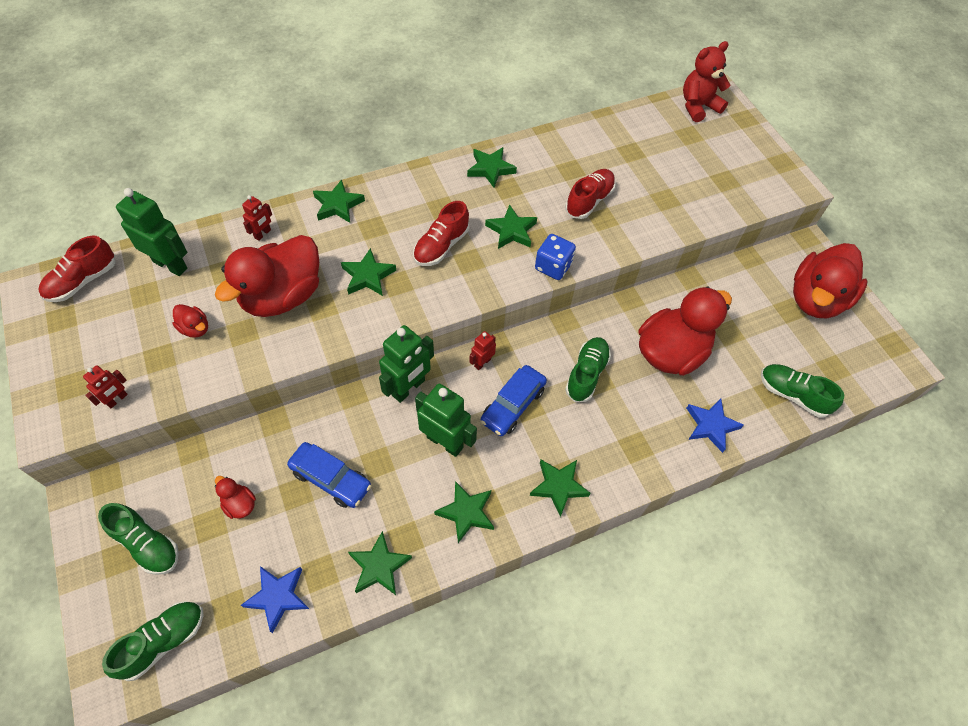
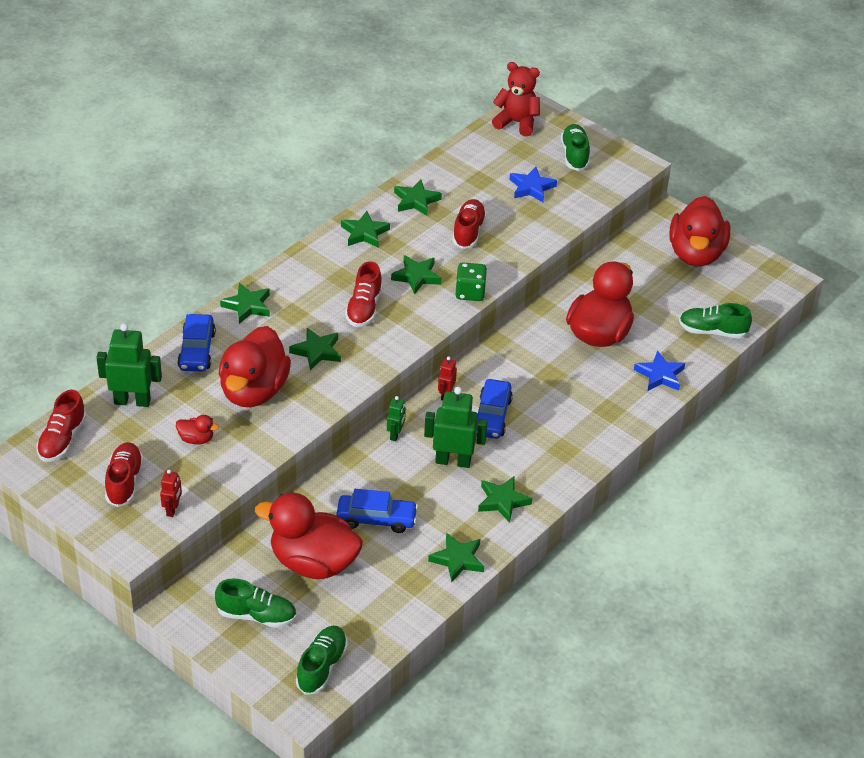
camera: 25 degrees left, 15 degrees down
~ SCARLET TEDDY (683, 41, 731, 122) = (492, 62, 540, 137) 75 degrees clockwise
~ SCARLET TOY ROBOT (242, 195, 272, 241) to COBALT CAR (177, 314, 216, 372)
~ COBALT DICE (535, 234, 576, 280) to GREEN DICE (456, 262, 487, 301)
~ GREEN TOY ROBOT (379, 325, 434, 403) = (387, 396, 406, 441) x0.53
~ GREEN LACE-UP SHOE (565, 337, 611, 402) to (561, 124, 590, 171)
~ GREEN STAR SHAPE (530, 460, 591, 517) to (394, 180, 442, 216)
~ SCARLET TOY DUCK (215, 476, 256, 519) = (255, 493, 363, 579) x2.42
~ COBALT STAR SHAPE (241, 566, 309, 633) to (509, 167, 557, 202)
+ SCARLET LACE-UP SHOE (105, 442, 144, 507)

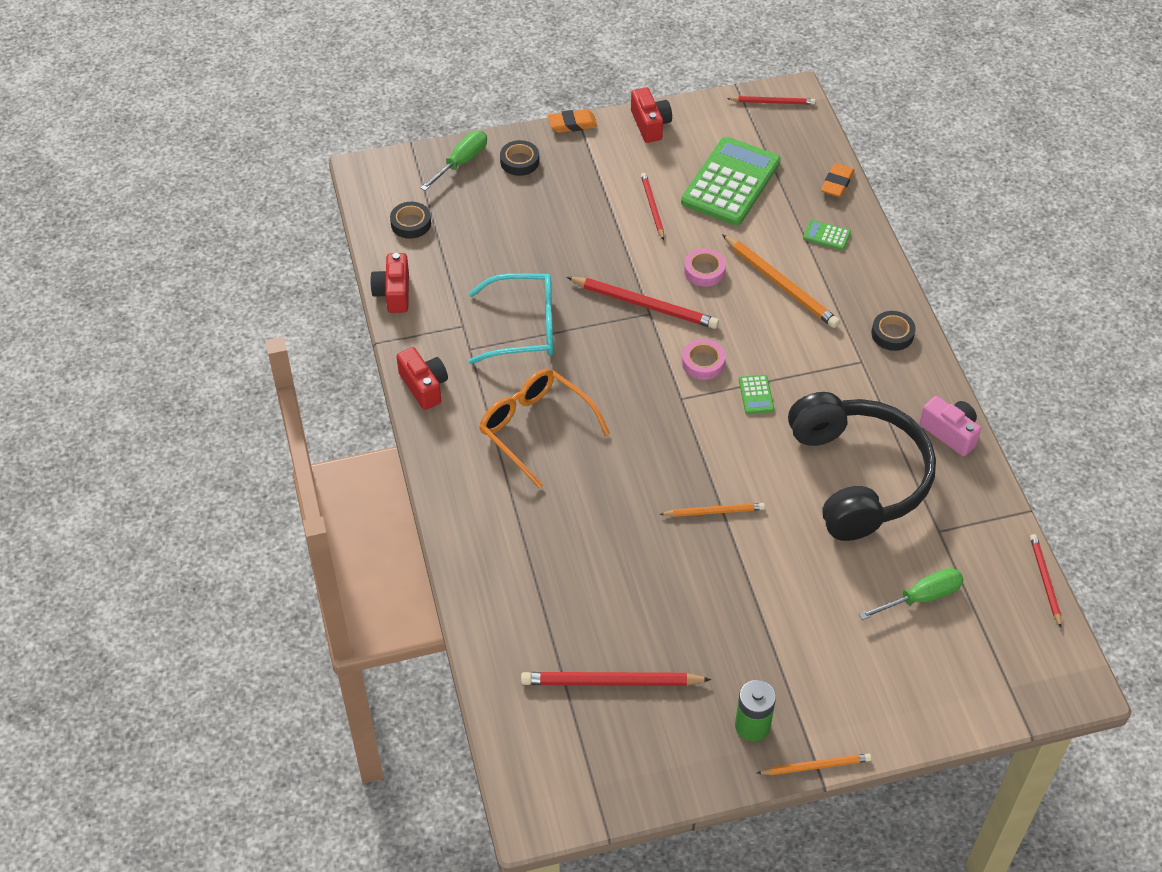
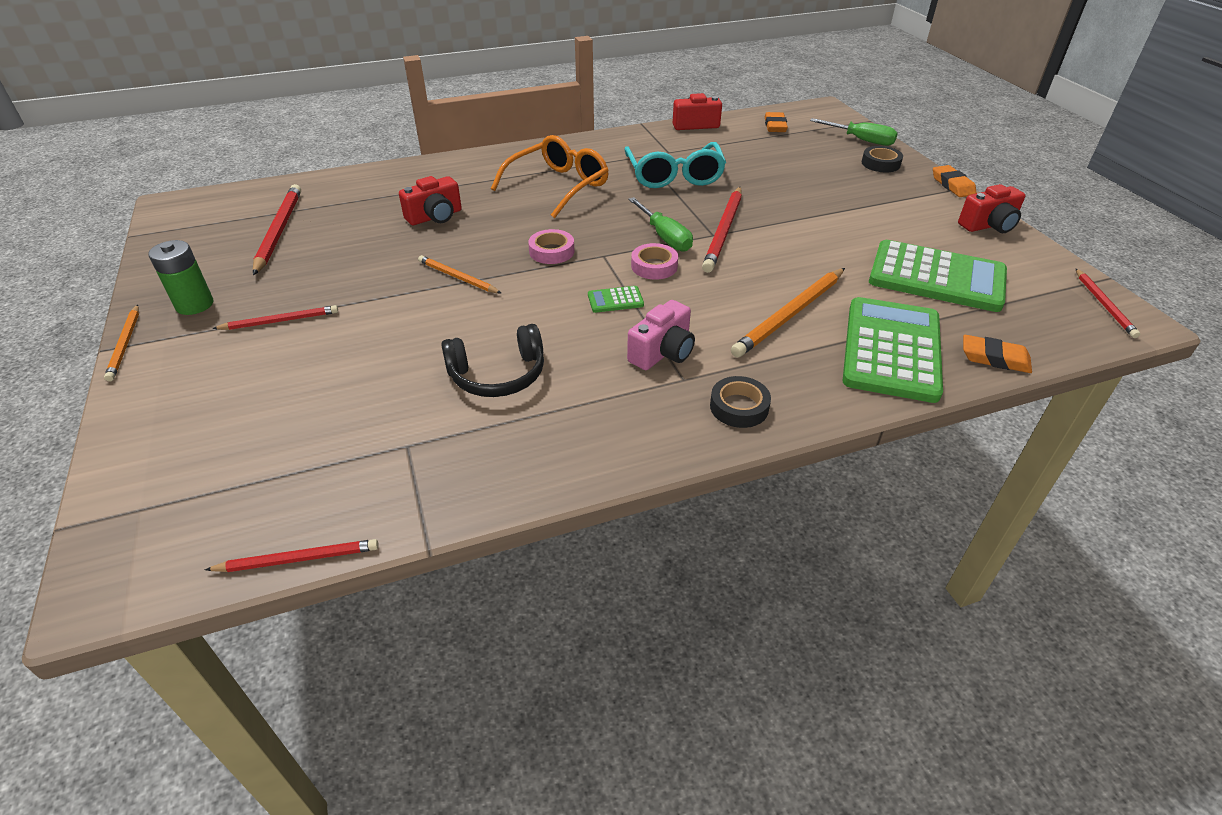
camera: 85 degrees right, 10 degrees down
~ SCARLET PENCIL (641, 173, 664, 240) to (212, 305, 338, 330)
~ JET-BLACK TAPE (390, 202, 431, 239) to BRIGHT ORANGE PENCIL ERASER (765, 112, 788, 132)
~ GREEN CALCULATOR (803, 220, 851, 250) = (843, 297, 943, 403) x2.48
~ PINK TAPE (684, 248, 726, 287) to (528, 229, 574, 264)
~ SCARLET COMPACT CAMERA (396, 347, 448, 410) to (399, 176, 462, 225)
~ JET-BLACK HEADSET (788, 392, 936, 541) = (441, 324, 544, 397) x0.53
~ PINK COMPACT CAMERA (919, 396, 981, 456) to (627, 300, 695, 370)
~ BRIGHT ORANGE PENCIL (660, 503, 765, 517) = (418, 255, 501, 293) 135 degrees clockwise
~ GREEN FLAT SCREWDRIVER (859, 568, 964, 620) to (628, 197, 693, 252)

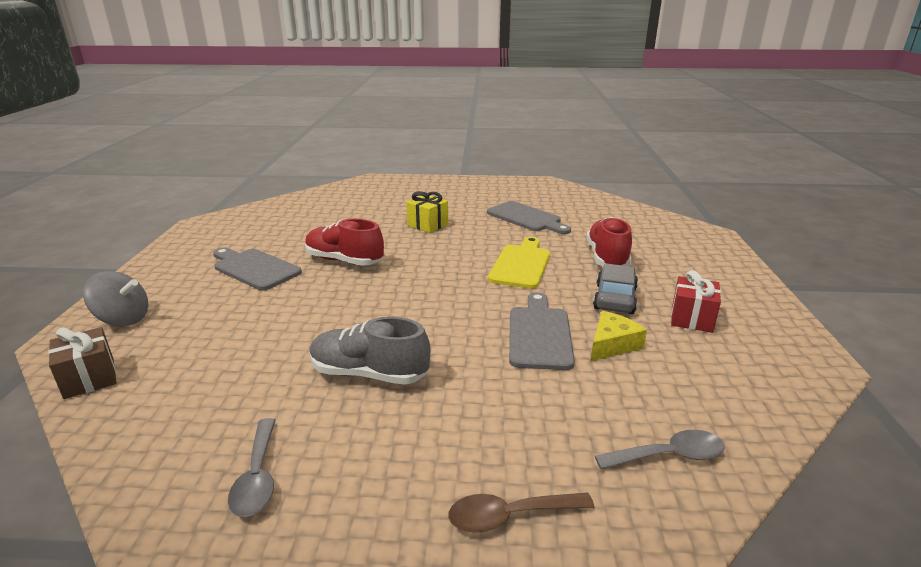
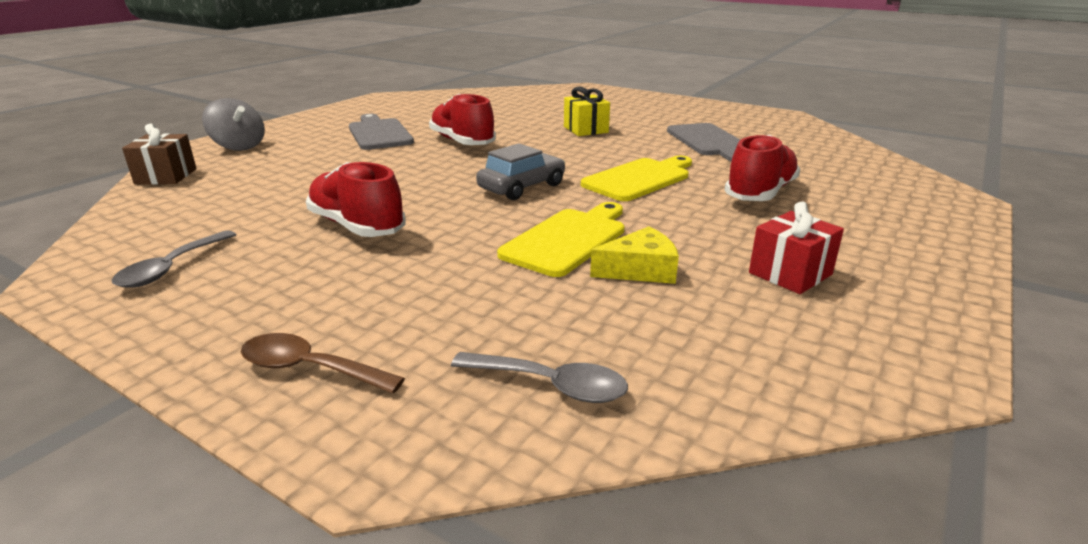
camera: 30 degrees right, 0 degrees up
~ GRAY CAR (593, 263, 638, 314) to (476, 143, 565, 200)
~ GRAY CUTTING BOARD (509, 292, 575, 370) to GOLDEN CUTTING BOARD (497, 202, 624, 277)
~ GRAY LACE-UP SHOE (310, 317, 430, 385) to SCARLET LACE-UP SHOE (306, 162, 406, 237)

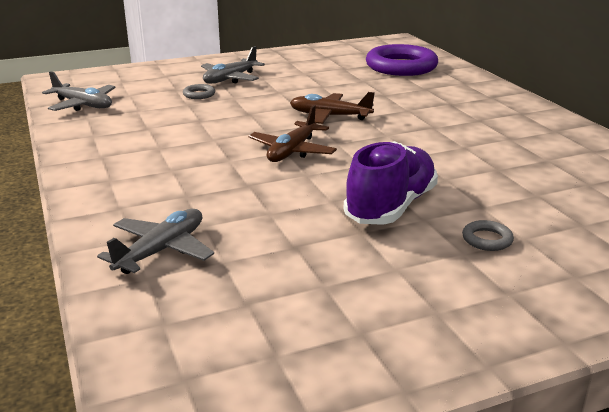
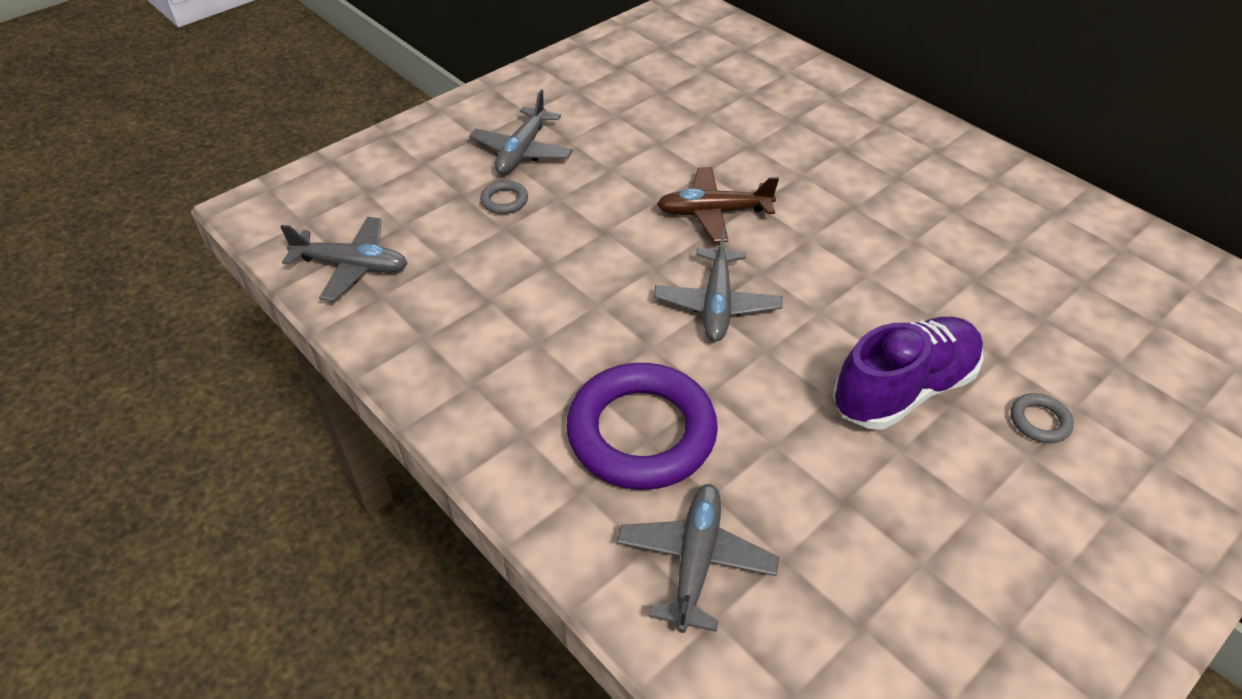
camera: 20 degrees left, 20 degrees up
~ VIOLET RING (366, 44, 438, 76) to (566, 363, 718, 490)
~ BROWN TOY PLANE (248, 105, 337, 162) to GRAY TOY PLANE (654, 227, 782, 341)
~ VIOLET LACE-UP SHOE (344, 141, 438, 225) = (833, 317, 983, 429) 45 degrees clockwise

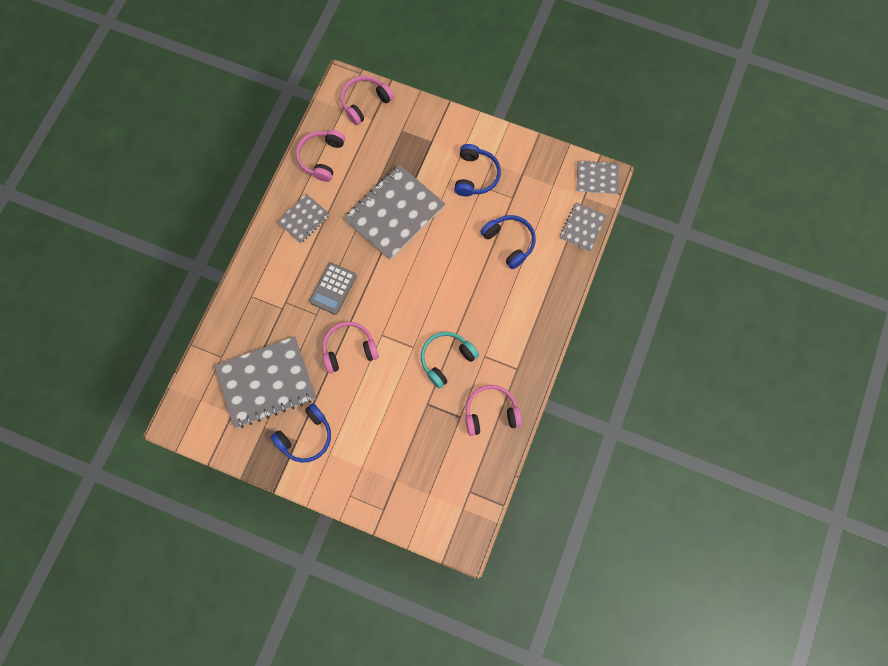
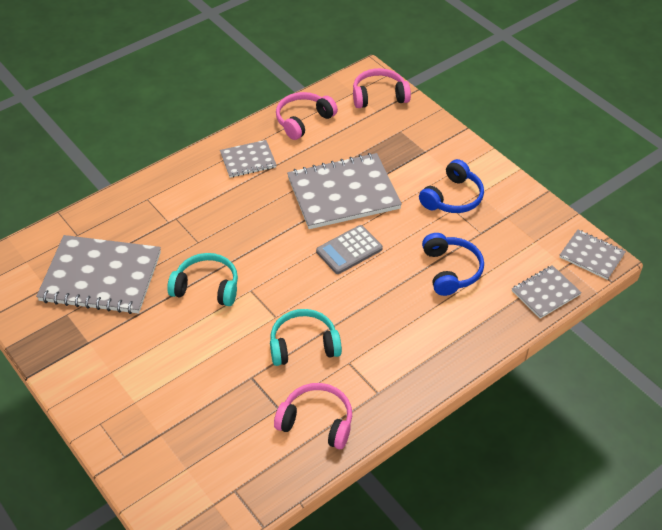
camera: 30 degrees right, 25 degrees down
~ GRAY CALCULATOR (309, 263, 357, 315) to (316, 225, 383, 274)
~ PINK HEADSET (322, 322, 379, 373) to TURQUOISE HEADSET (167, 253, 238, 306)
- COBALT HEADSET (271, 403, 331, 462)

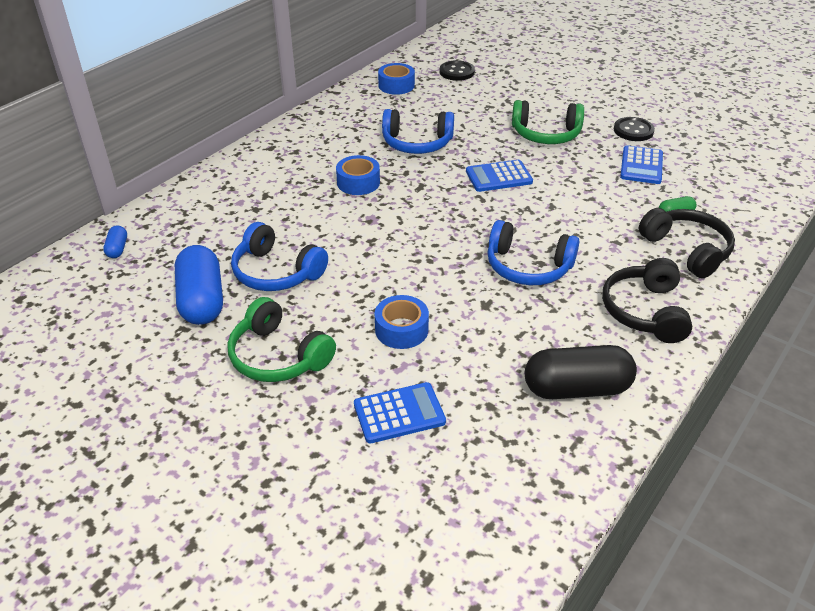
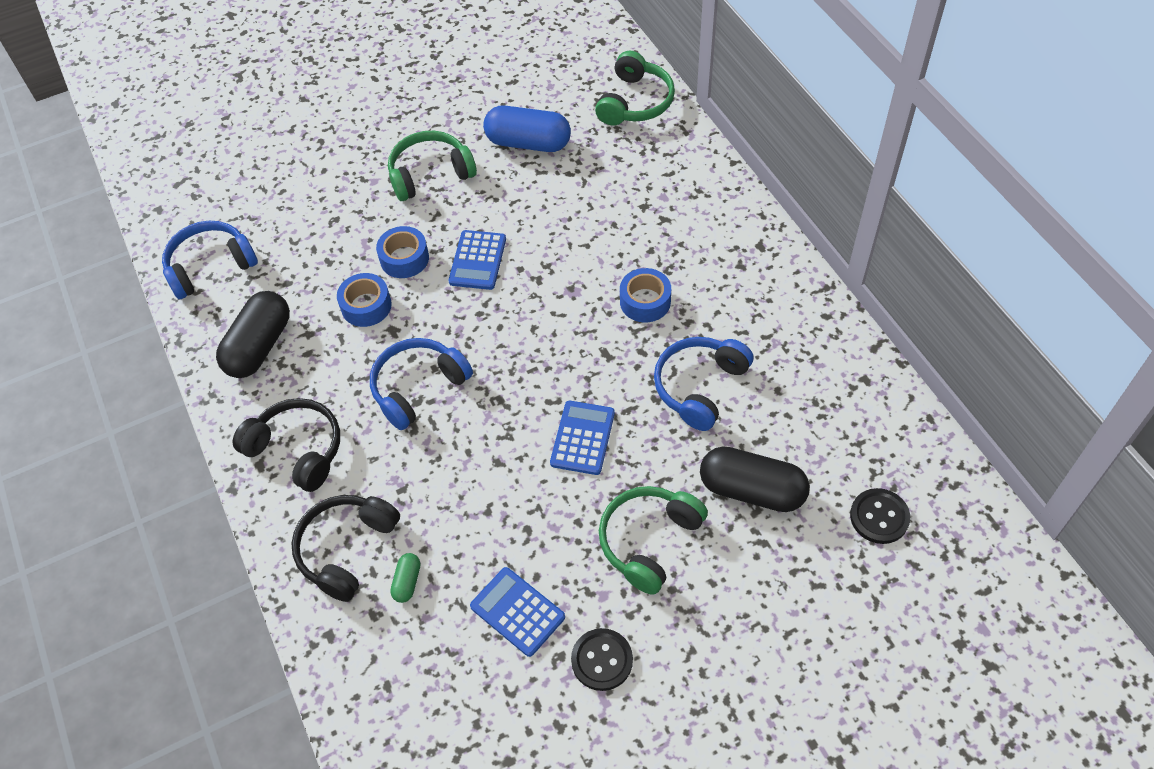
camera: 120 degrees right, 15 degrees up
~ COBALT TAPE (378, 63, 415, 95) to (337, 273, 392, 327)
~ JET-BLACK HEADSET (639, 208, 735, 278) = (291, 495, 400, 602) 120 degrees clockwise
~ COBALT HEADSET (231, 222, 328, 291) to (162, 221, 258, 299)
~ COBALT CAPSULE (103, 226, 127, 258) to GREEN HEADSET (595, 51, 675, 126)
~ COBALT CALCULATOR (354, 382, 446, 443) to (448, 230, 506, 290)
+ JET-BLACK CAPSULE (700, 446, 810, 512)

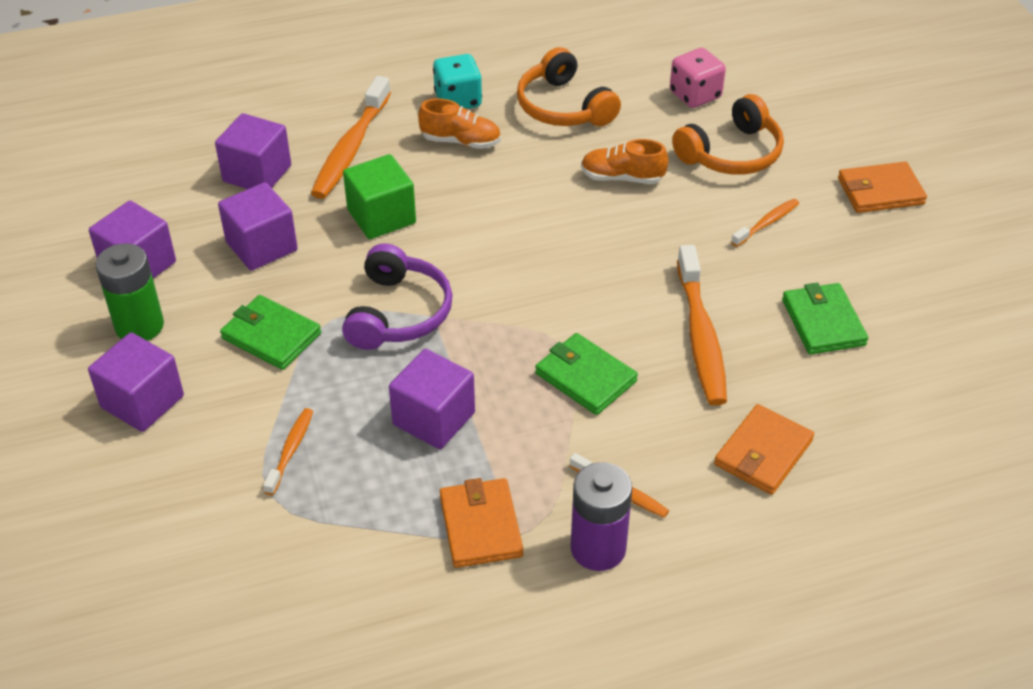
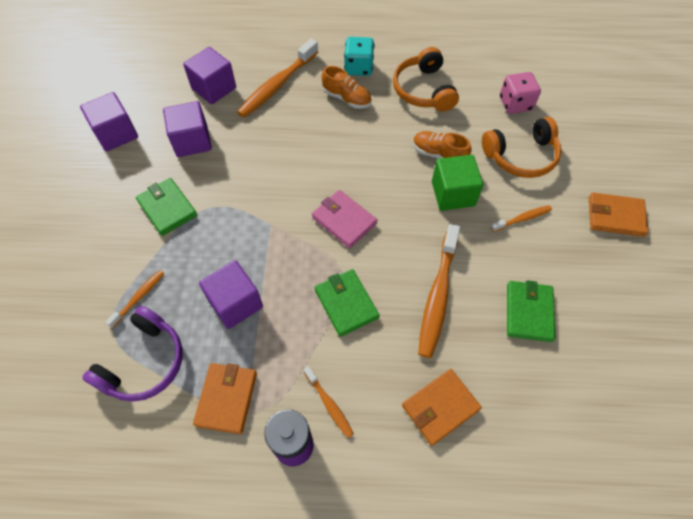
camera: 20 degrees right, 15 degrees up
~ GREEN CUBE (343, 154, 416, 239) to (432, 155, 483, 211)
- GREEN AA BATTERY (96, 243, 164, 341)
~ VIOLET HEADSET (342, 243, 453, 350) to (83, 306, 183, 401)
- VIOLET CUBE (88, 333, 184, 432)
+ PINK WALLET (312, 190, 377, 248)

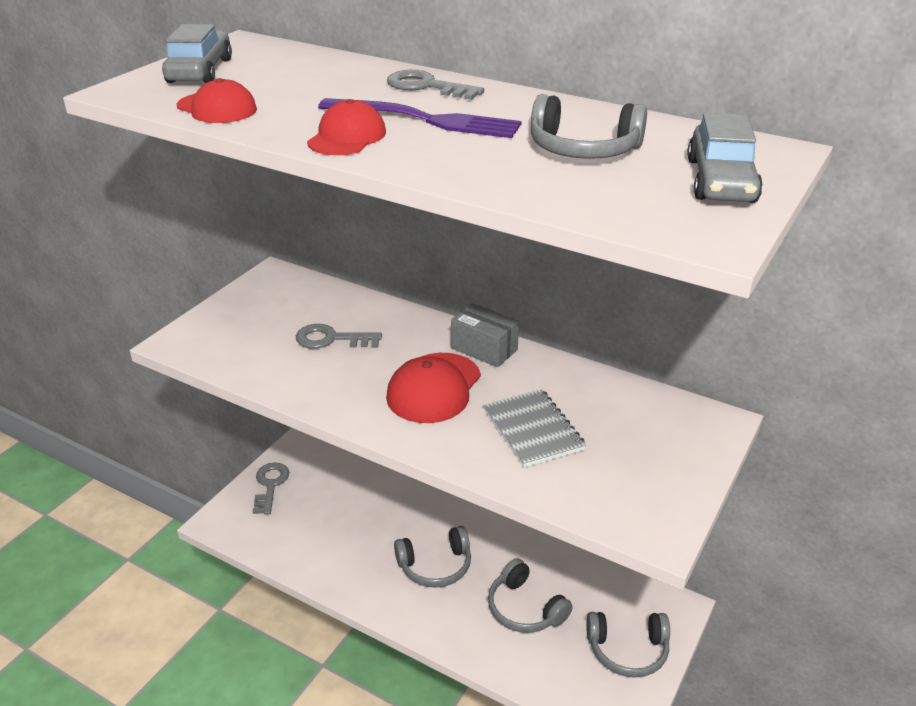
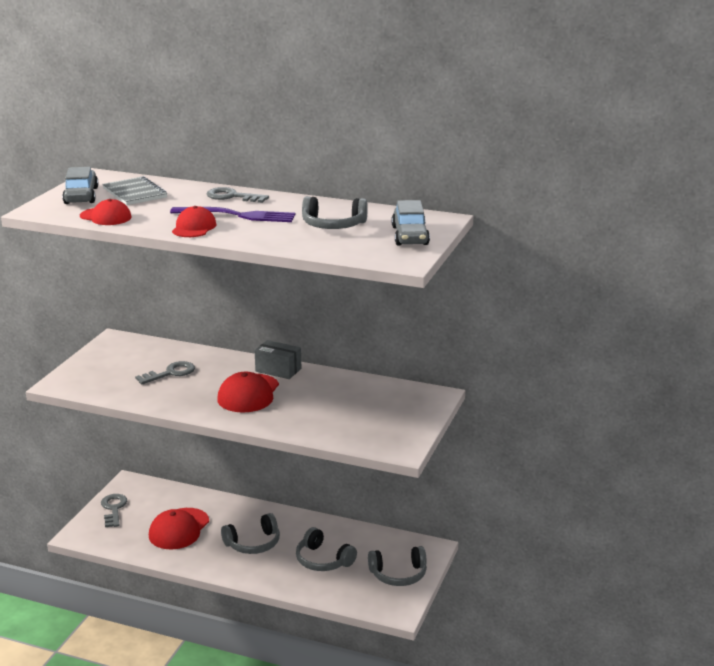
camera: 10 degrees left, 10 degrees down
~ GRAY DOOR KEY (296, 324, 382, 349) = (135, 361, 195, 384) 150 degrees clockwise
~ GRAY NOTEPAD (483, 389, 586, 467) to (102, 176, 167, 205)
+ SCARLET PEAKED CAP (149, 508, 209, 549)

